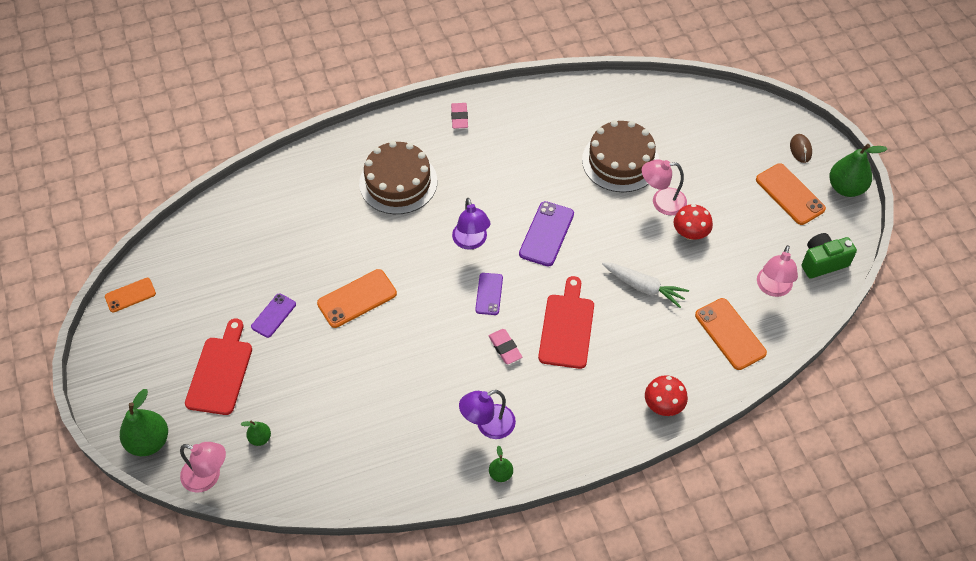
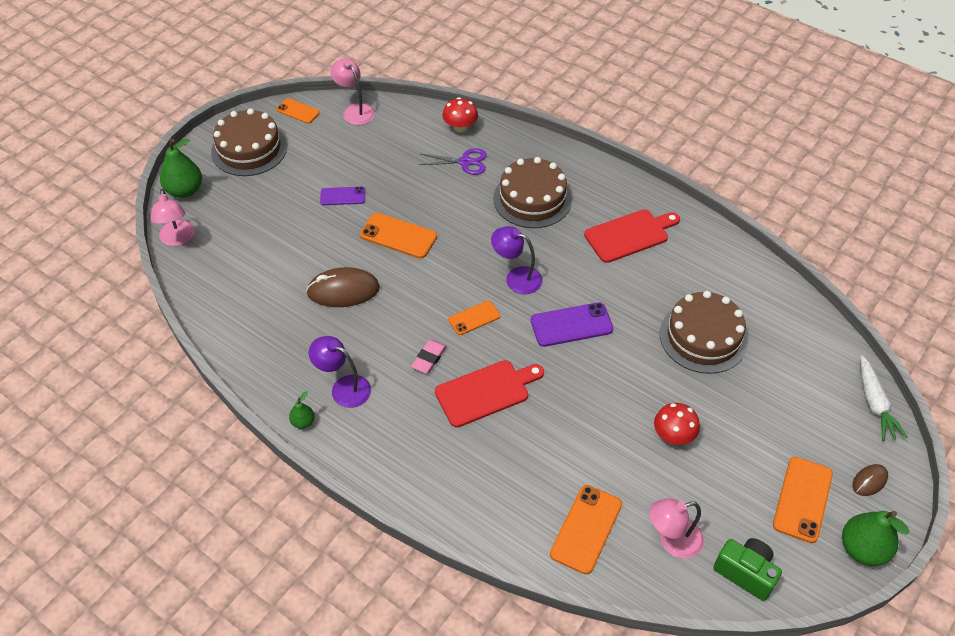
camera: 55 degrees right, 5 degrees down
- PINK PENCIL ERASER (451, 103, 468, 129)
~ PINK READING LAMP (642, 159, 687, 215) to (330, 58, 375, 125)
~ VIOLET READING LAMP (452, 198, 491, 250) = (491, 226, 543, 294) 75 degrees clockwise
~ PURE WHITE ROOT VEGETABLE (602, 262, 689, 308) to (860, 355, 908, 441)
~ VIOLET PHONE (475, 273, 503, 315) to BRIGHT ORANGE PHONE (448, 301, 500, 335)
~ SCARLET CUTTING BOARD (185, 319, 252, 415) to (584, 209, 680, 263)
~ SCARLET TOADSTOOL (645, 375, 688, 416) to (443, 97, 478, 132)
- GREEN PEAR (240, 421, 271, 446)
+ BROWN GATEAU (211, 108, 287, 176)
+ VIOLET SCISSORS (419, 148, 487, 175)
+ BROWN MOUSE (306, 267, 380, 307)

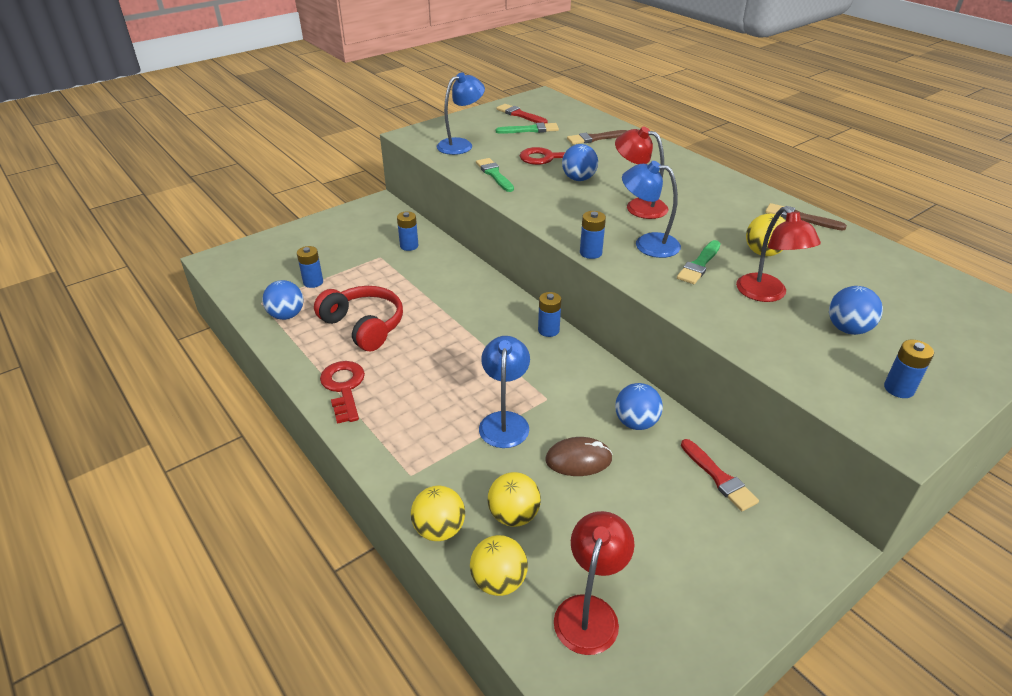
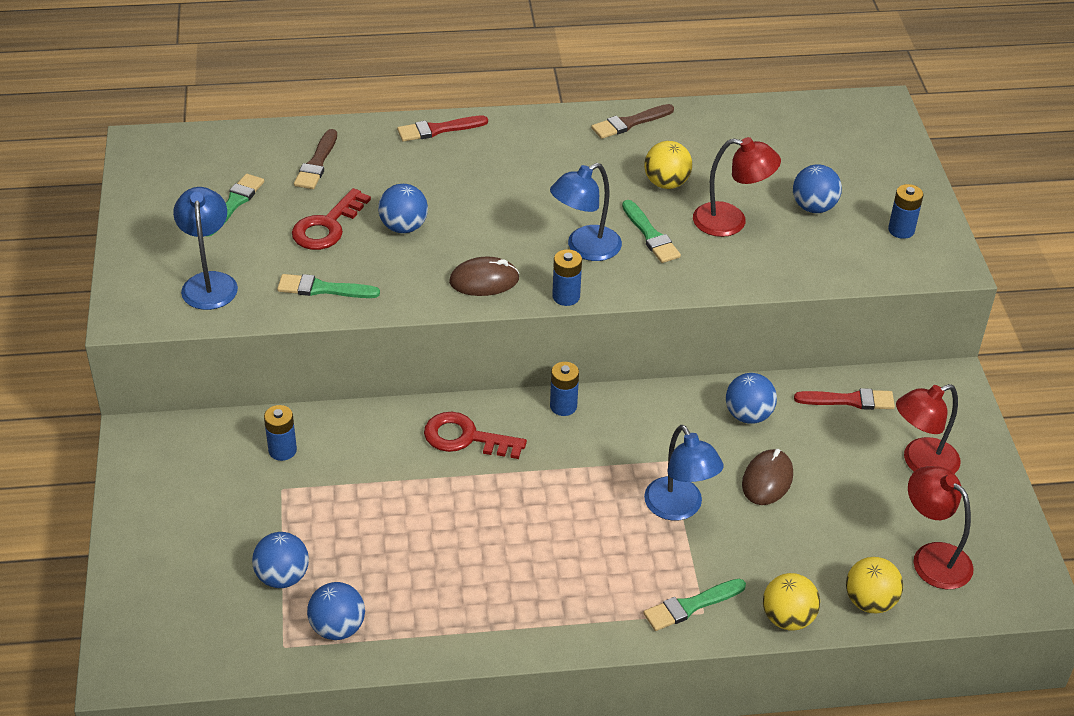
camera: 60 degrees left, 5 degrees up
~ SCARLET PAINT BRUSH (496, 104, 548, 123) to (397, 116, 488, 142)
~ SCARLET READING LAMP (615, 127, 668, 219) to (896, 384, 961, 474)
~ COBALT AA BATTERY (297, 246, 323, 288) to COBALT PLAY BALL (252, 532, 309, 588)
- SCARLET HEADSET (314, 286, 403, 351)
~ COBALT READING LAMP (479, 336, 530, 448) = (644, 425, 724, 521) 150 degrees counterclockwise
~ SCARLET DOOR KEY (320, 361, 365, 424) to (424, 412, 527, 459)
- GOLDEN PLAY BALL (488, 472, 541, 527)
+ BROWN MOUSE (449, 257, 520, 296)
+ GREEN PAINT BRUSH (643, 579, 746, 631)

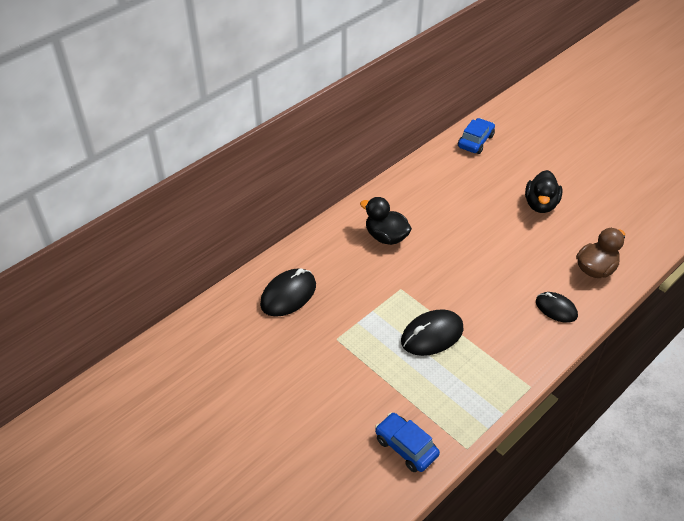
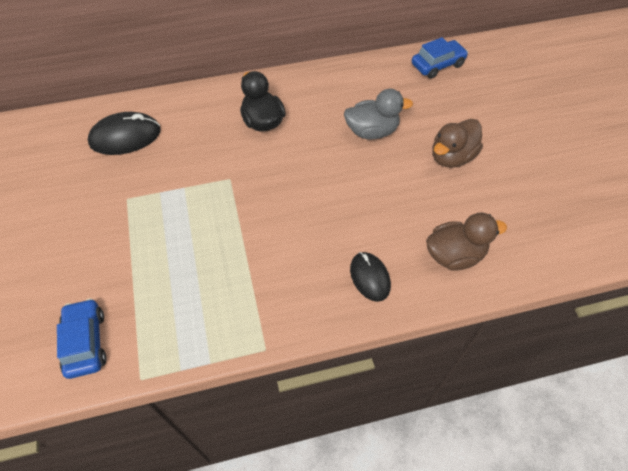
camera: 30 degrees right, 10 degrees up
~ JET-BLACK TOY DUCK (525, 170, 562, 213) to BROWN TOY DUCK (432, 119, 483, 168)
- JET-BLACK MOUSE (401, 309, 464, 356)
+ GRAY TOY DUCK (344, 89, 413, 140)

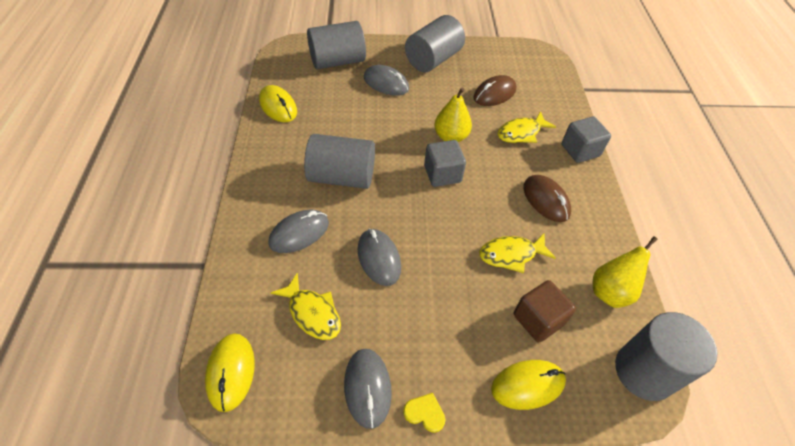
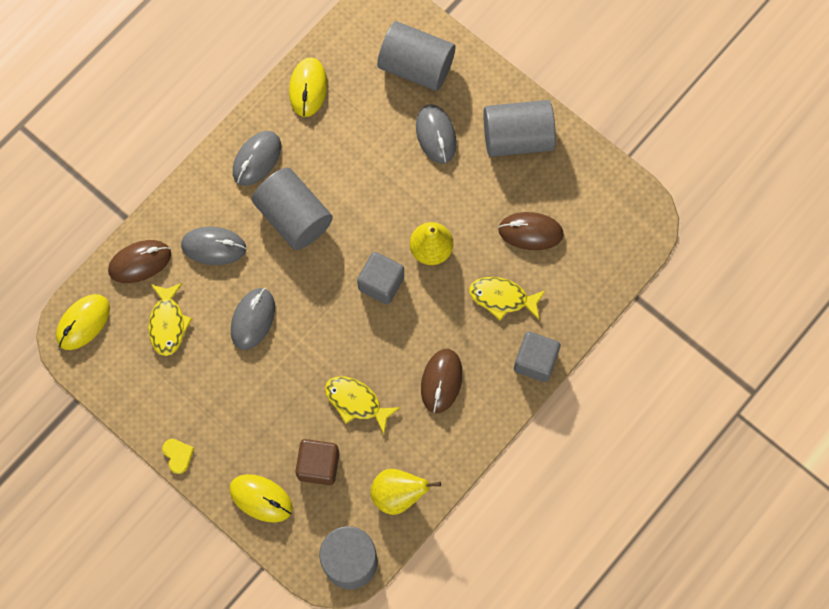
camera: 45 degrees right, 20 degrees up
~ GRAY MOUSE (344, 349, 392, 429) to (233, 131, 281, 186)
+ BROWN MOUSE (108, 240, 171, 283)

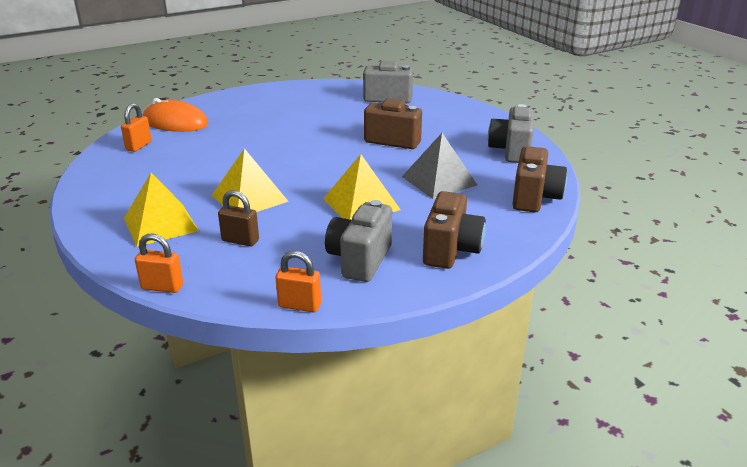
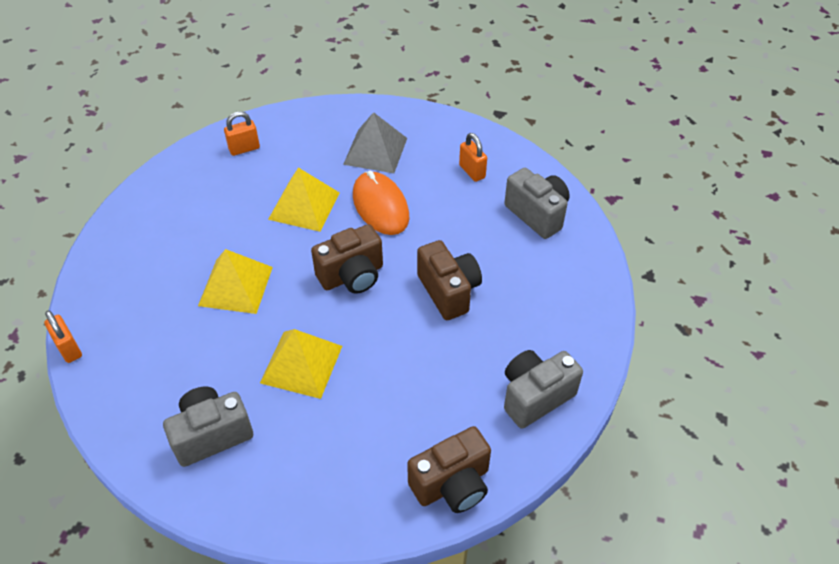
camera: 45 degrees right, 20 degrees up
~ BRIGHT ORANGE MOUSE (143, 98, 208, 132) to (353, 171, 409, 235)
~ GRAY PYRAMID SHAPE (402, 133, 477, 199) to (343, 112, 407, 173)
~ GOLDEN PYRAMID SHAPE (124, 173, 199, 247) to (268, 168, 340, 232)
- BROWN LOCK (218, 190, 259, 246)
~ BROWN COMPACT CAMERA (423, 191, 486, 269) to (311, 224, 383, 294)
~ BRIGHT ORANGE LOCK (275, 251, 321, 312) to (459, 133, 487, 182)

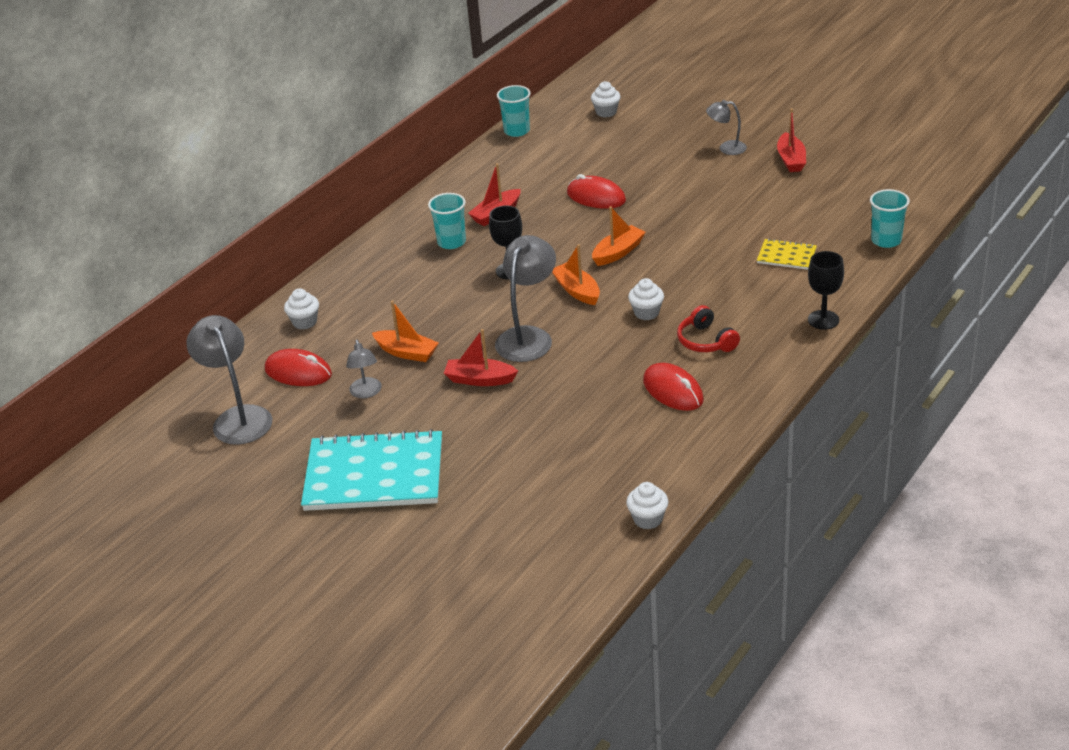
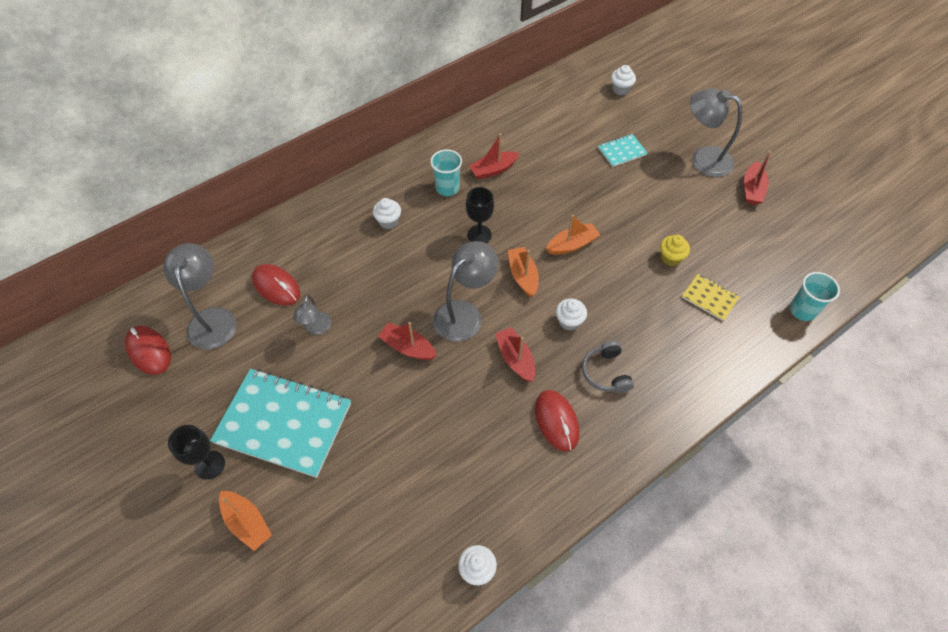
camera: 15 degrees right, 20 degrees up
- TURQUOISE TUMBLER (497, 85, 531, 137)
~ GRAY READING LAMP (706, 100, 747, 155) = (690, 88, 742, 177) x1.80
~ SCARLET MOUSE (567, 174, 626, 209) to (125, 326, 171, 375)
~ JET-BLACK CHALICE (808, 251, 844, 330) to (168, 425, 225, 480)
~ PURE WHITE MUFFIN (284, 288, 319, 330) to (373, 198, 401, 229)
~ BRIGHT ORANGE TOY BOAT (372, 300, 439, 362) to (219, 491, 272, 551)
~ SCARLET HEADSET (677, 305, 740, 352) to GRAY HEADSET (582, 341, 634, 393)
+ TURQUOISE NOTEPAD (598, 134, 648, 167)
+ GOLDEN MUFFIN (660, 235, 690, 266)
+ SCARLET TOY BOAT (495, 327, 535, 382)

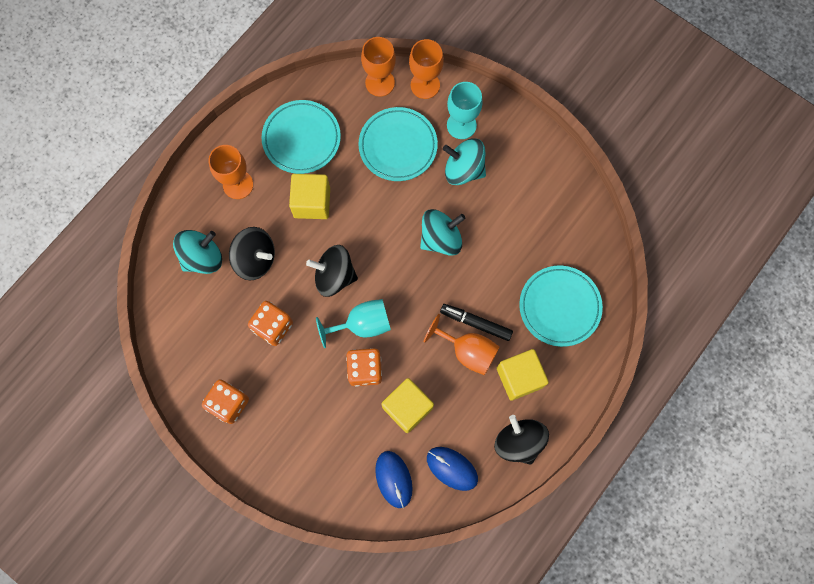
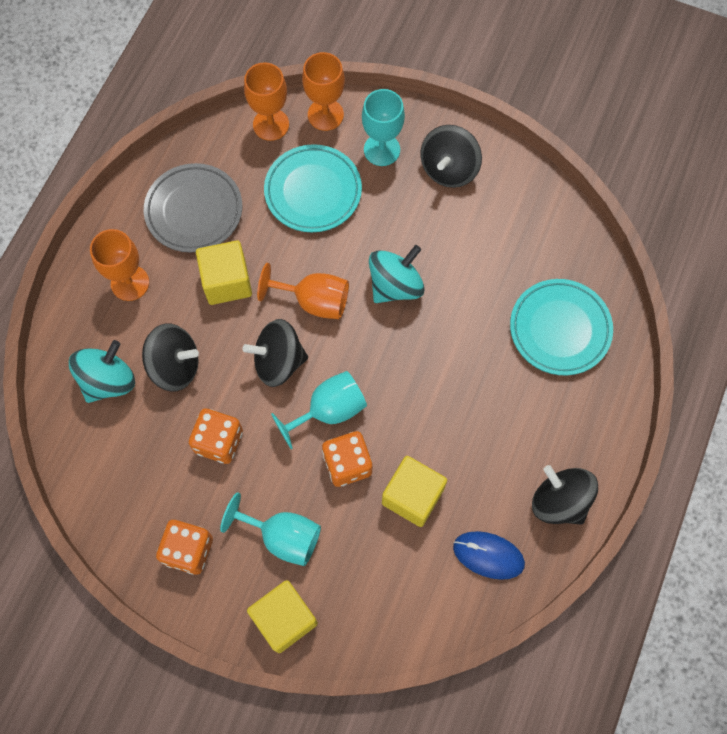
camera: 15 degrees left, 5 degrees down
~ TURQUOISE FLAT DISH (261, 100, 341, 174) to GRAY FLAT DISH (144, 163, 242, 253)
- TURQUOISE SPINNING TOP (443, 139, 486, 185)
- JET-BLACK MARKER PEN (440, 304, 513, 341)
~ BRIGHT ORANGE CHALICE (424, 314, 500, 375) to (257, 263, 349, 319)
~ GOLDEN CUBE (497, 349, 549, 401) to (247, 580, 318, 653)
- COBALT MOUSE (375, 451, 413, 508)
+ JET-BLACK SPINNING TOP (421, 125, 482, 188)
+ TURQUOISE CHALICE (220, 492, 321, 566)

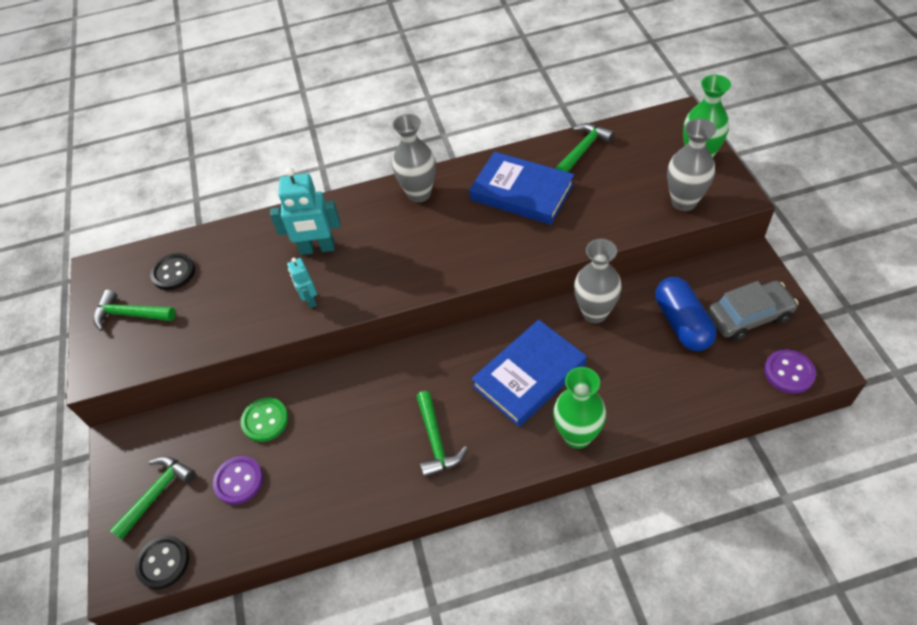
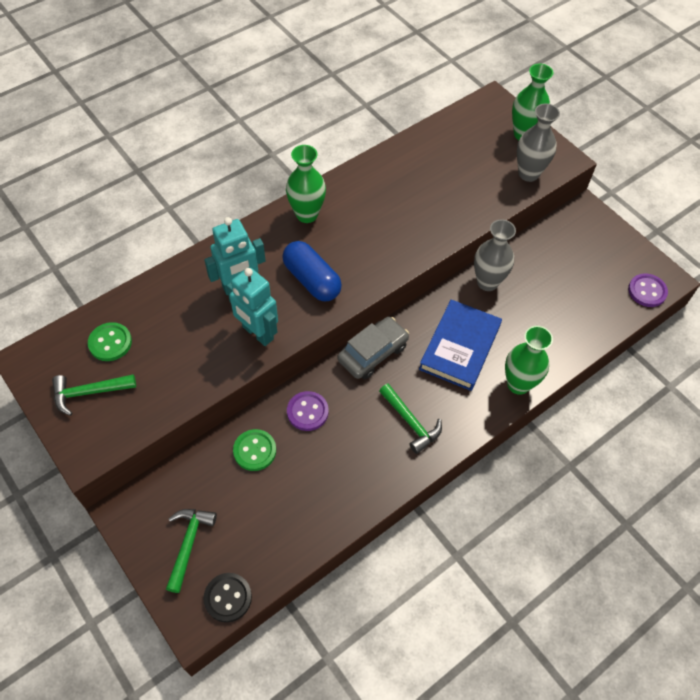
camera: 30 degrees left, 5 degrees up
~ GRAY TALL VASE (392, 114, 436, 203) to GREEN TALL VASE (286, 145, 326, 223)
- GREEN HAMMER (555, 123, 614, 172)
- COBALT BOOK (469, 152, 574, 225)
~ JET-BLACK BUTTON (150, 253, 195, 290) to GREEN BUTTON (88, 322, 132, 361)
~ TURQUOISE TOY ROBOT (287, 258, 317, 308) = (227, 267, 278, 346) x1.76
~ COBALT CAPSULE (655, 277, 716, 351) to (282, 241, 342, 301)
~ GRAY CAR (707, 281, 798, 341) to (337, 317, 409, 379)
~ VIOLET BUTTON (213, 456, 263, 505) to (287, 391, 329, 431)

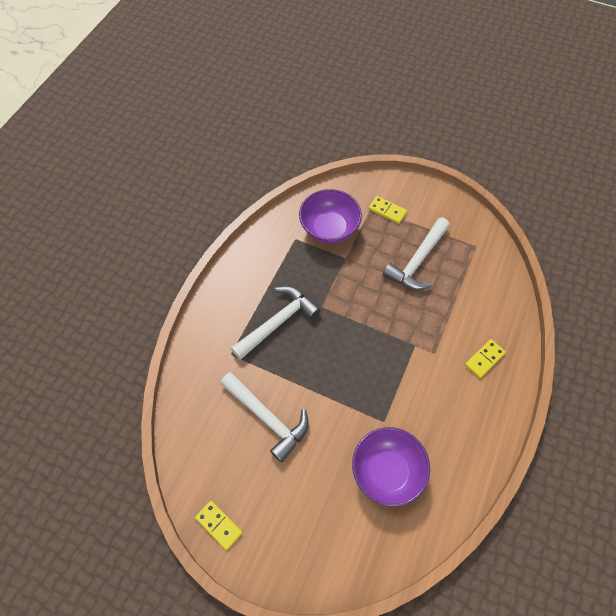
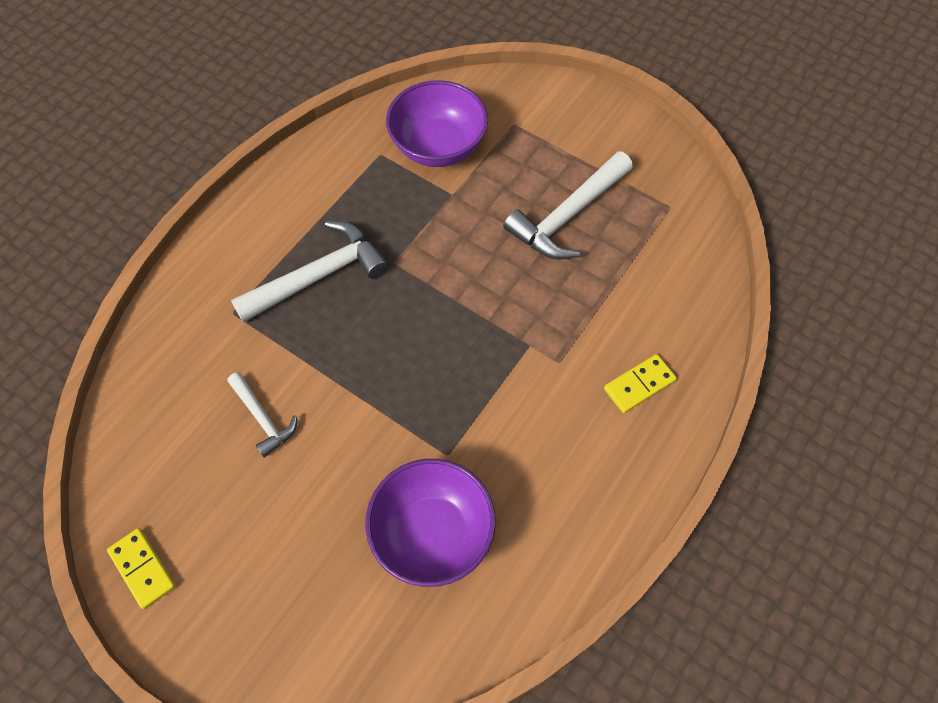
camera: 10 degrees right, 0 degrees up
- GOLDEN DOMINO TILE (369, 196, 407, 224)
~ PURE WHITE HAMMER (220, 372, 309, 462) = (227, 372, 297, 458) x0.56

